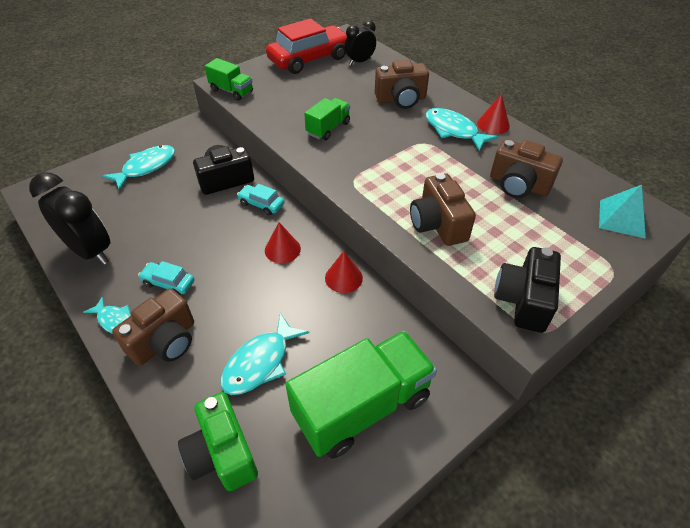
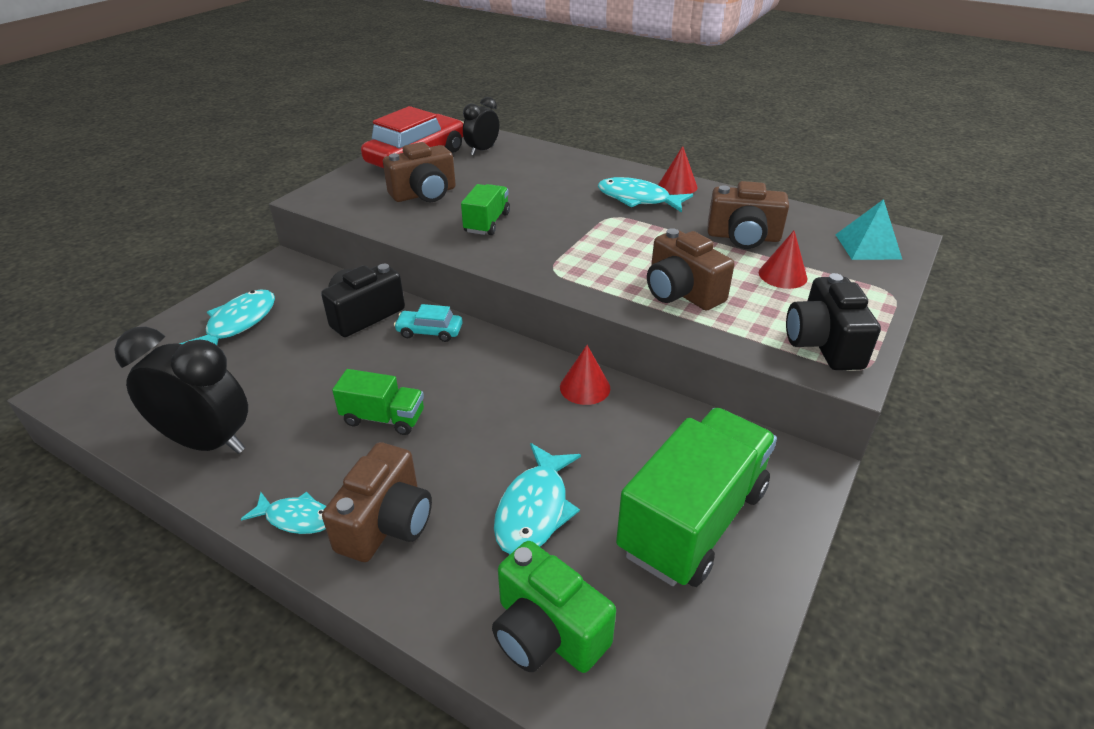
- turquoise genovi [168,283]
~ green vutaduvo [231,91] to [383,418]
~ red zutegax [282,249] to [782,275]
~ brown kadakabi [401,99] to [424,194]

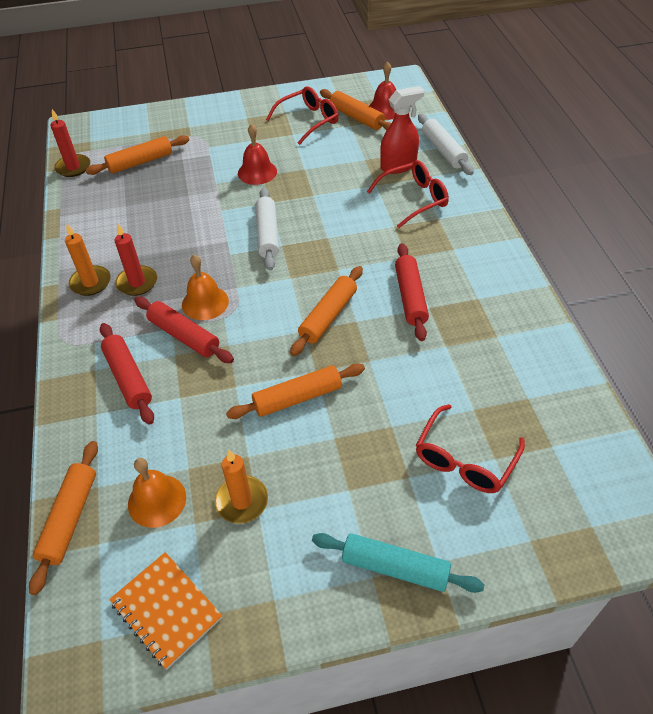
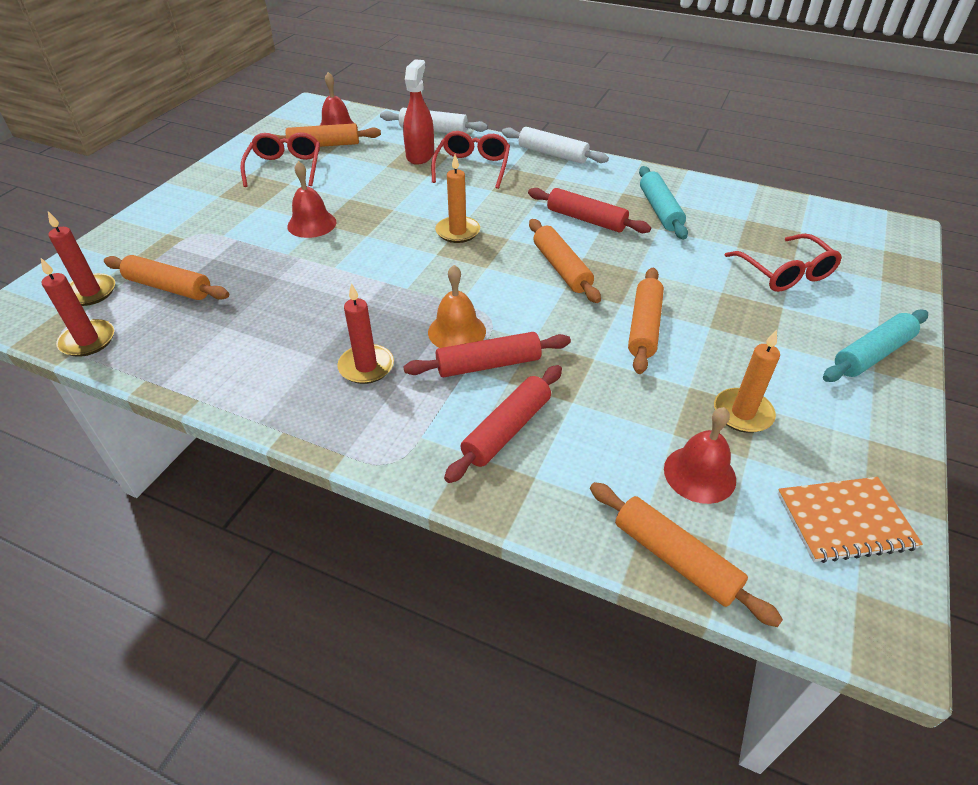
+ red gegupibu [90,292]
+ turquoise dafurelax [660,210]
~ orange gegupibu [90,282] to [457,232]
~ white dafurelax [267,234] to [552,154]
~ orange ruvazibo [157,500] to red ruvazibo [699,474]
~ orange dafurelax [140,162] = [169,287] 75 degrees counterclockwise
~ red dafurelax [128,378] = [507,430] 60 degrees counterclockwise

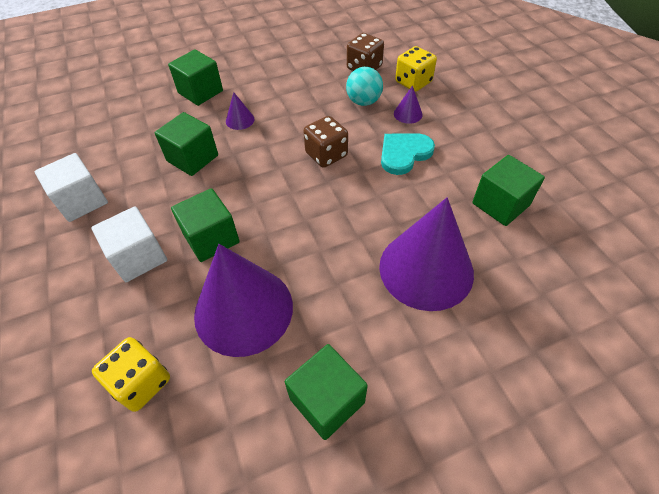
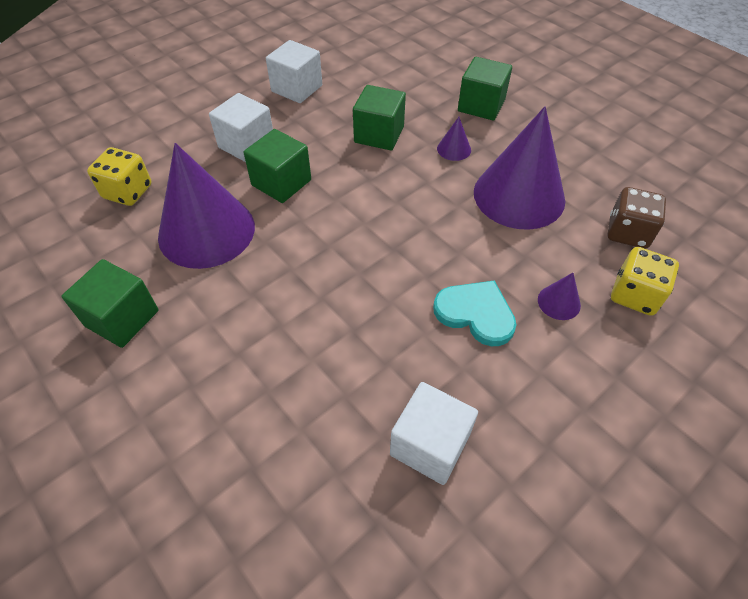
- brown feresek [326,155]
- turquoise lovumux [363,102]
~ purple zutegax [426,269] to [519,195]
~ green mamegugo [500,204] to white mamegugo [430,445]

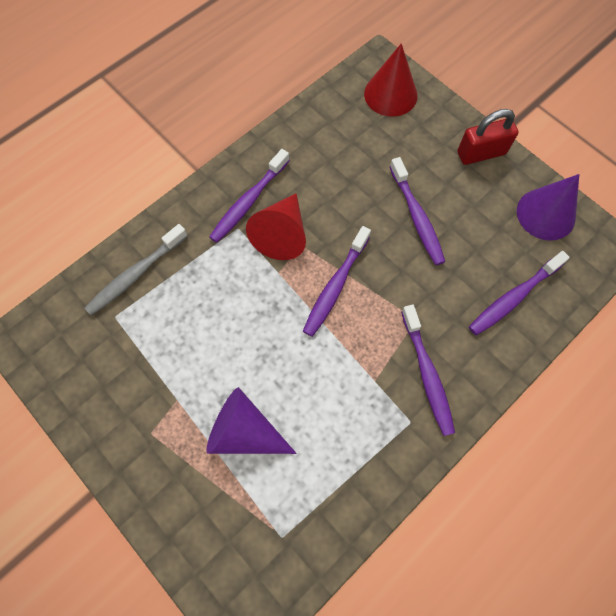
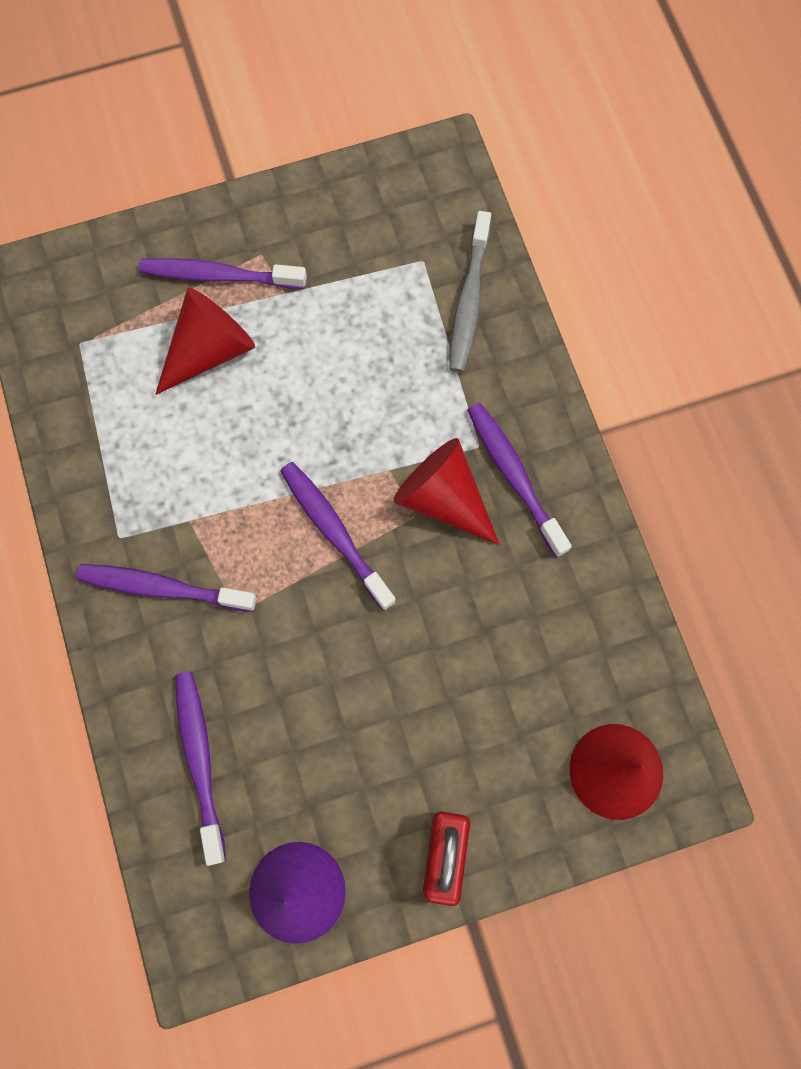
~ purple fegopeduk [417,217] to [219,276]
~ purple zutegax [244,431] to red zutegax [209,350]
~ grey fegopeduk [135,275] = [469,301] 150 degrees counterclockwise

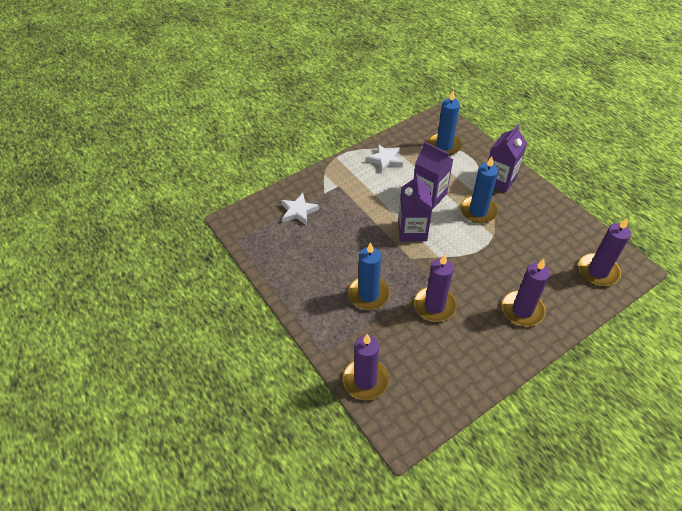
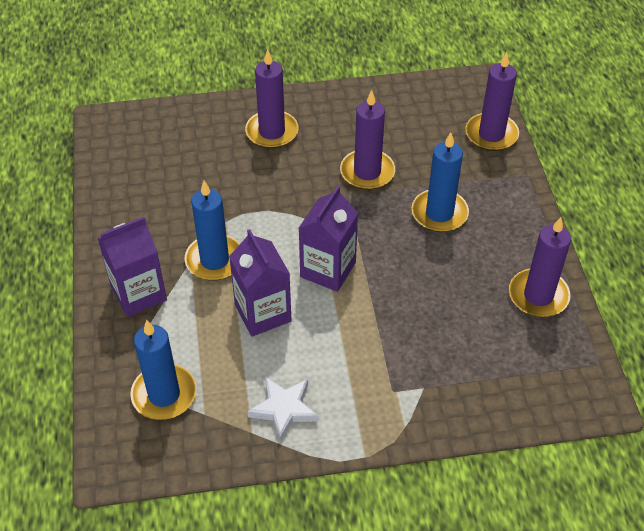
- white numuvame [298,211]
~ purple gegupibu [598,271] to [538,295]

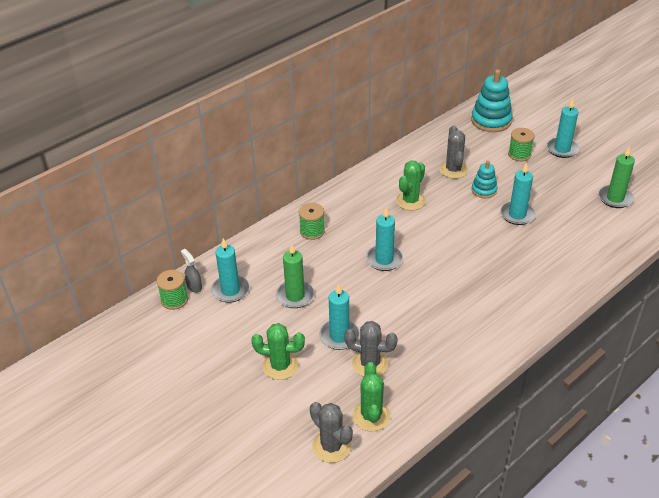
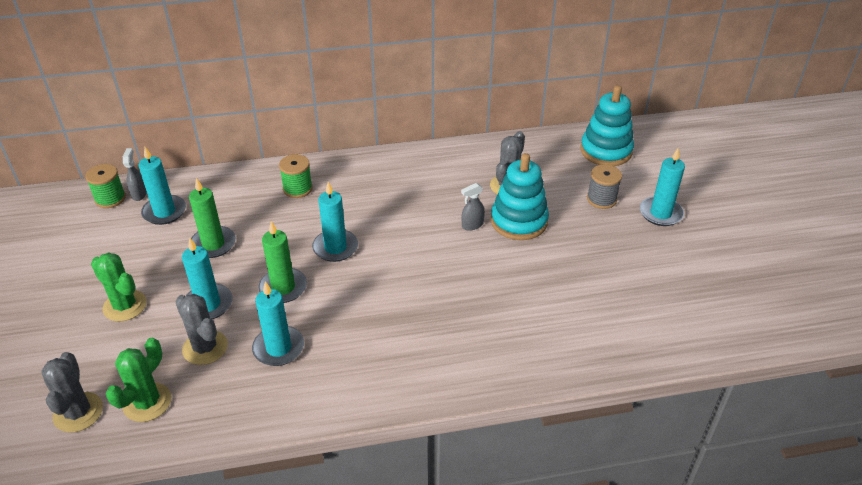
- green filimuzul [410,201]
+ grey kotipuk [472,225]
~ turquoise gegupibu [517,215] to [278,348]
~ green gegupibu [615,198] to [283,287]
~ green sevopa [519,154] to grey sevopa [601,199]
~ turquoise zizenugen [484,190] = [519,221] x1.74

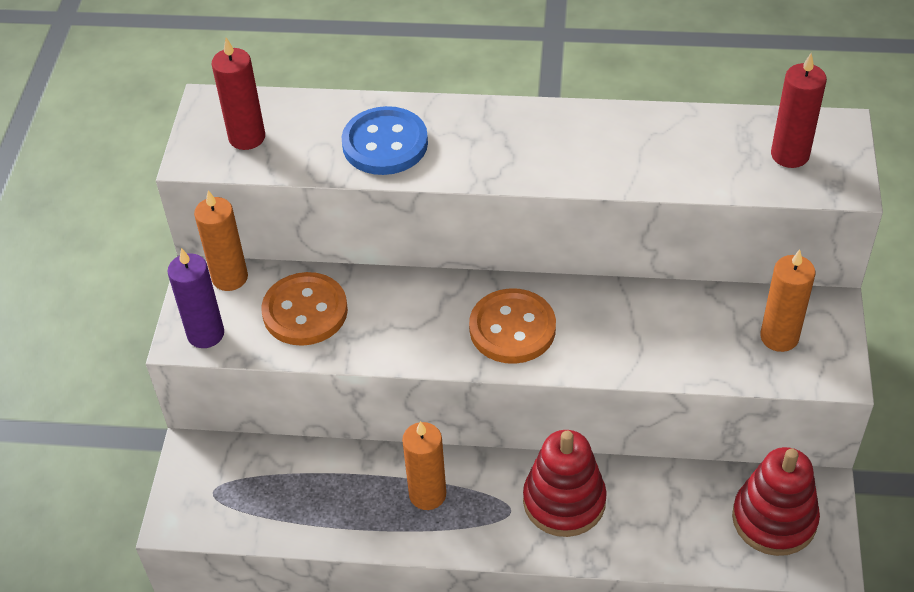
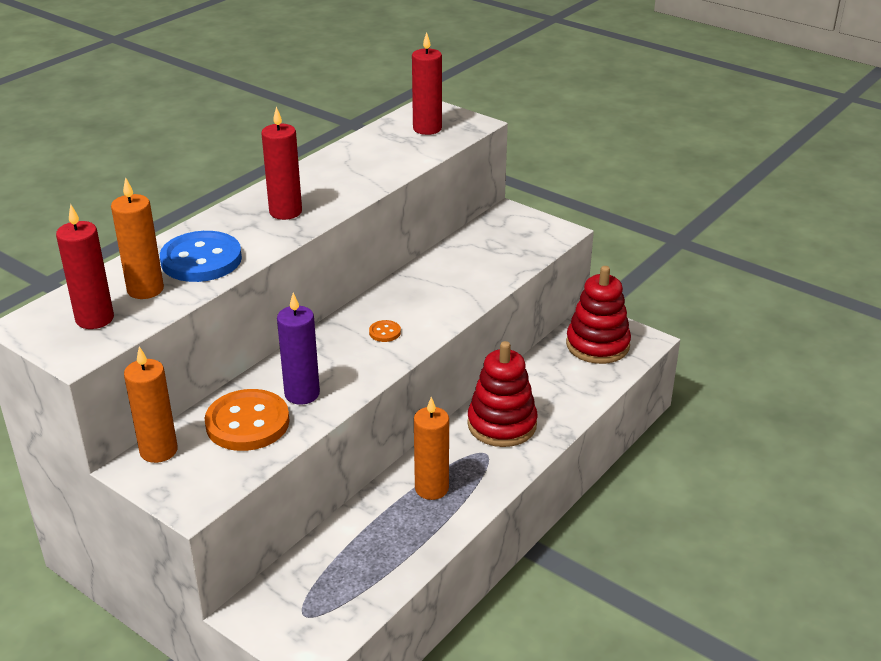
+ red gegupibu [285,212]
~ purple gegupibu [206,334] to [302,394]
~ orange gegupibu [779,337] to [145,289]
~ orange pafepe [512,328] = [385,332] x0.42

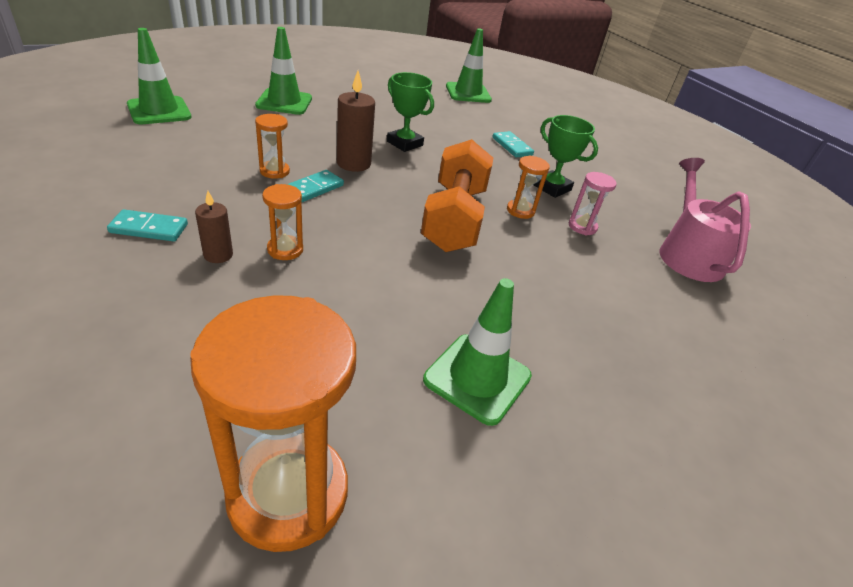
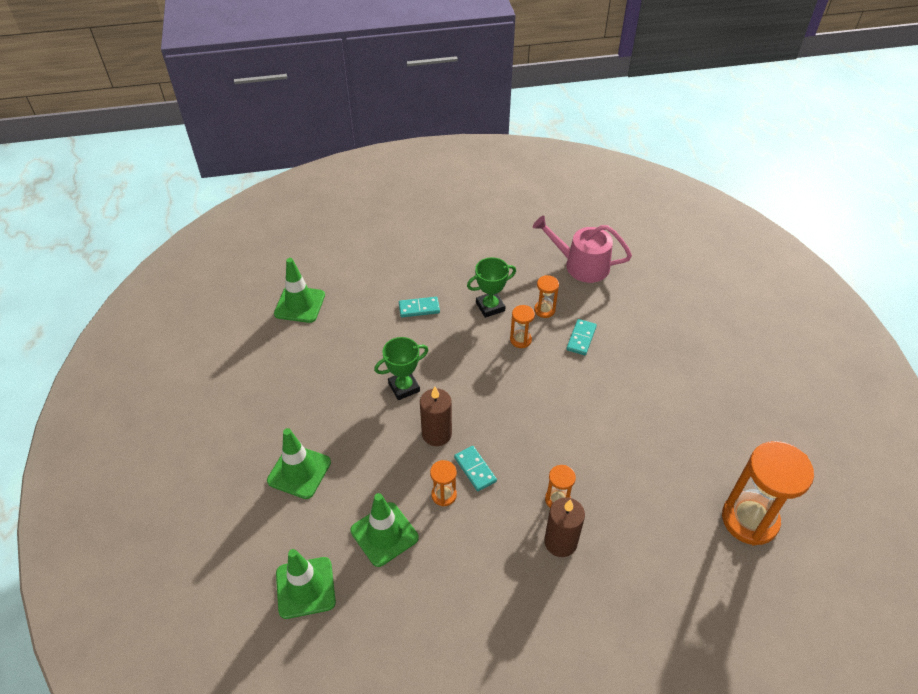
- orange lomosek [454,218]
~ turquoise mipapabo [149,228] to [581,338]
~ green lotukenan [477,378] to [384,534]
~ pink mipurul [582,227] to orange mipurul [544,310]
~ brown gegupibu [218,255] = [560,542] x1.64

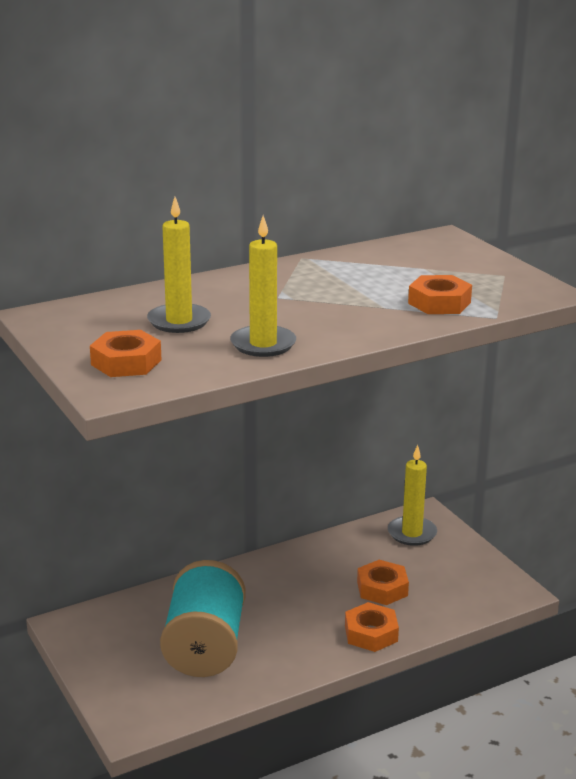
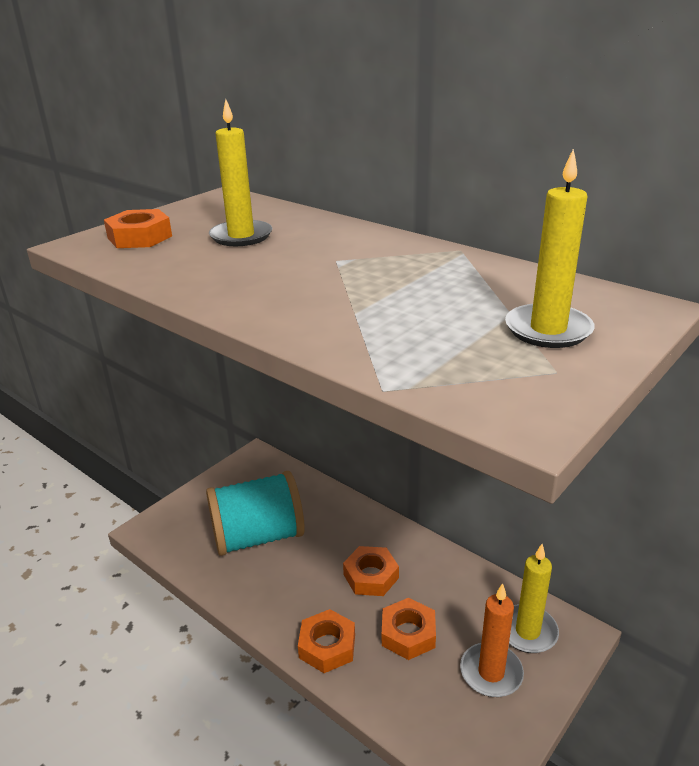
+ orange gegupibu [491,672]
~ yellow gegupibu [263,344] to [548,330]
~ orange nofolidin [439,303] to [371,576]

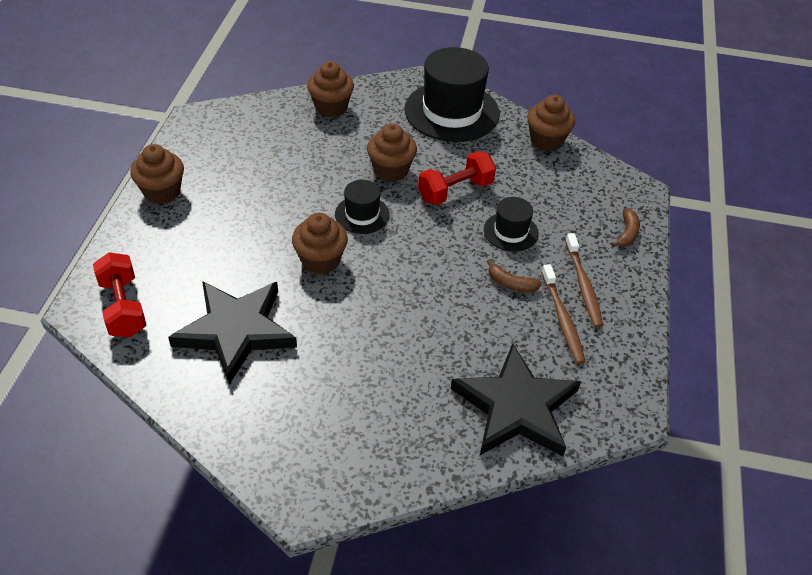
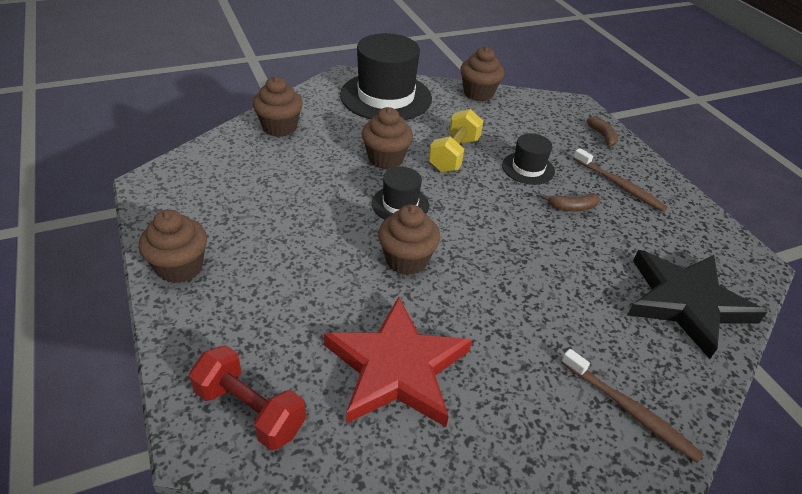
~ brown fegopeduk [562,319] to [630,411]
~ black numuvame [236,331] to red numuvame [396,368]
~ red lomosek [455,191] to yellow lomosek [454,154]

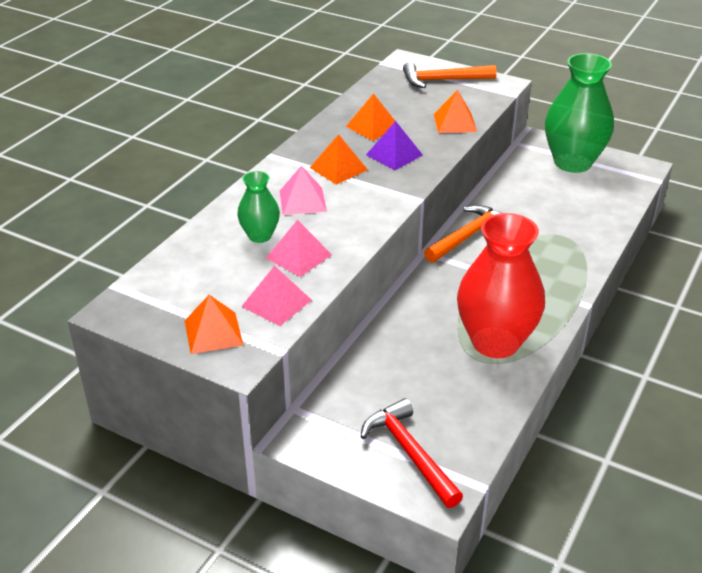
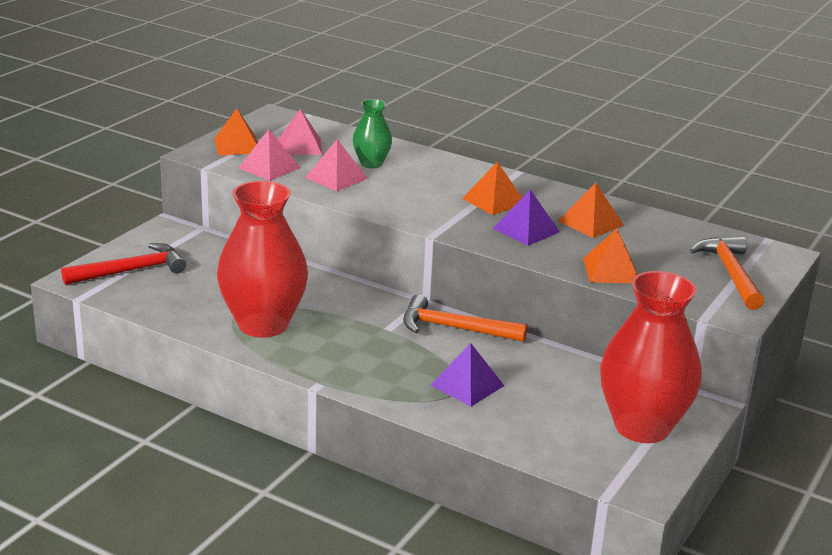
+ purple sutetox [467,385]
~ pink sutetox [302,201] to [300,146]
~ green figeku [572,163] to red figeku [642,427]
~ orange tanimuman [467,236] = [455,328] 150 degrees clockwise

